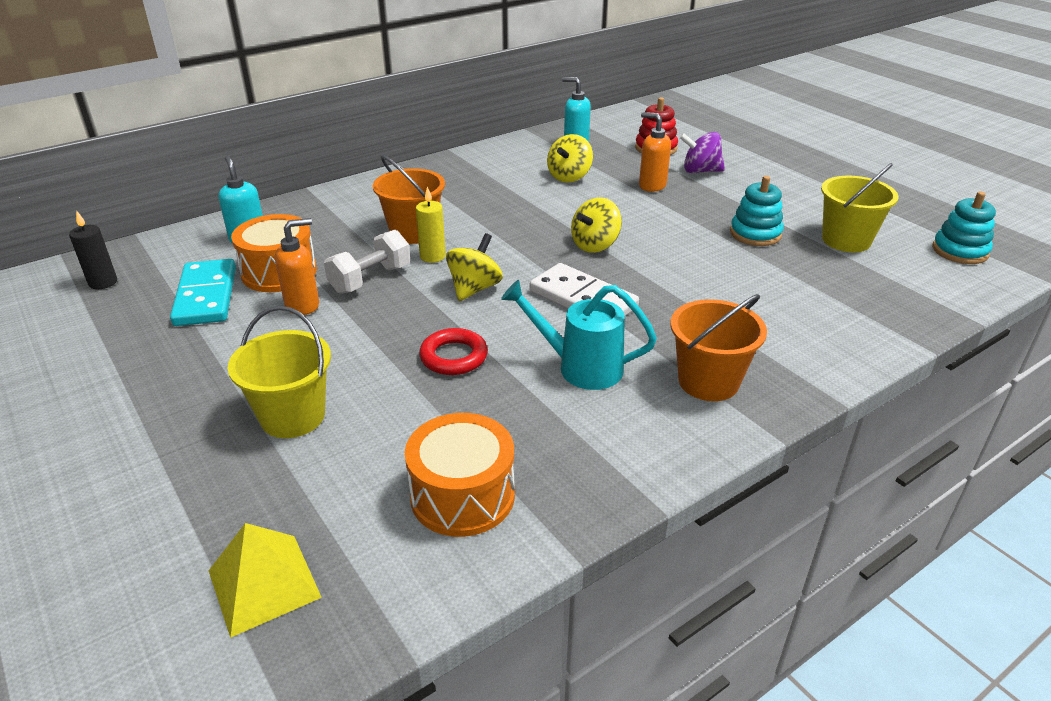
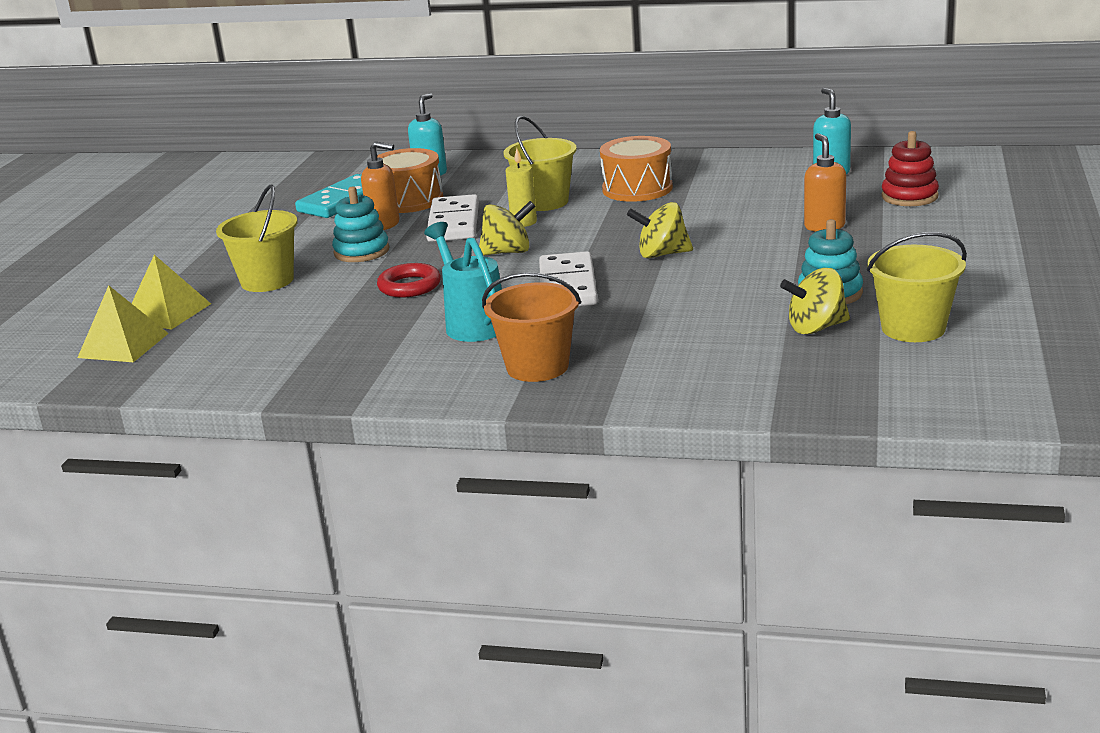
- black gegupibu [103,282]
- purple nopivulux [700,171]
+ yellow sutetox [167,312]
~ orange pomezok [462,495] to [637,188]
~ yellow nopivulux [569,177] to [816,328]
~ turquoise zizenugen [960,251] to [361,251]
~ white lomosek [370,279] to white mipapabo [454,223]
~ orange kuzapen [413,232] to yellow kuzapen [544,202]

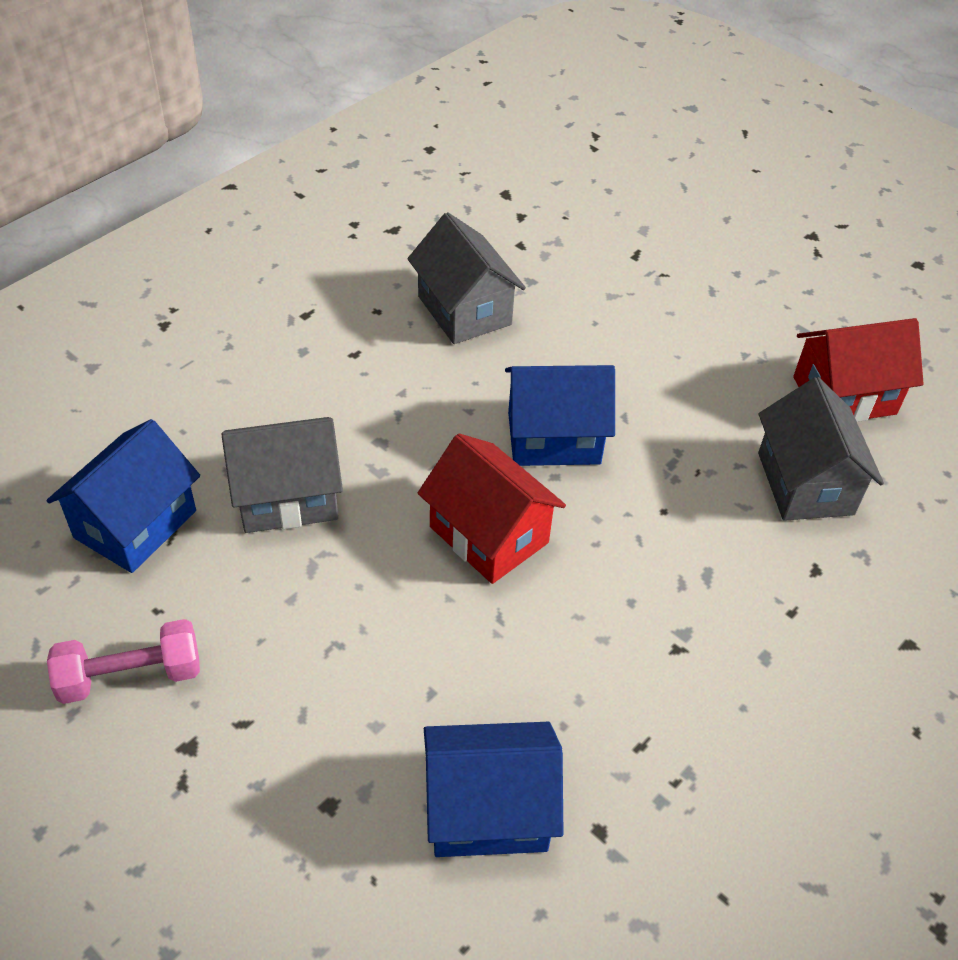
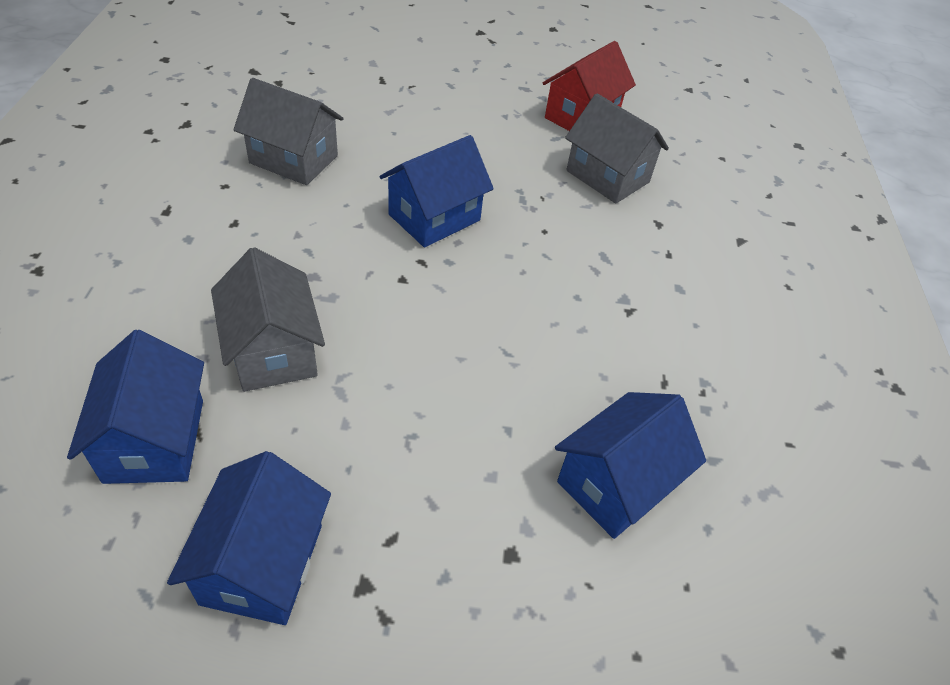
- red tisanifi [489,535]
~ pink lomosek [131,676] to blue tisanifi [262,564]
~ grey tisanifi [287,497] = [273,351] 60 degrees counterclockwise

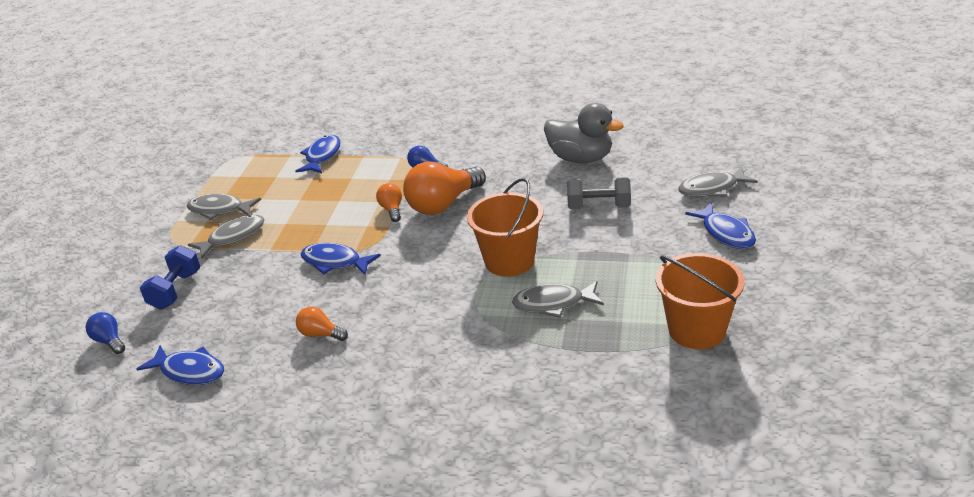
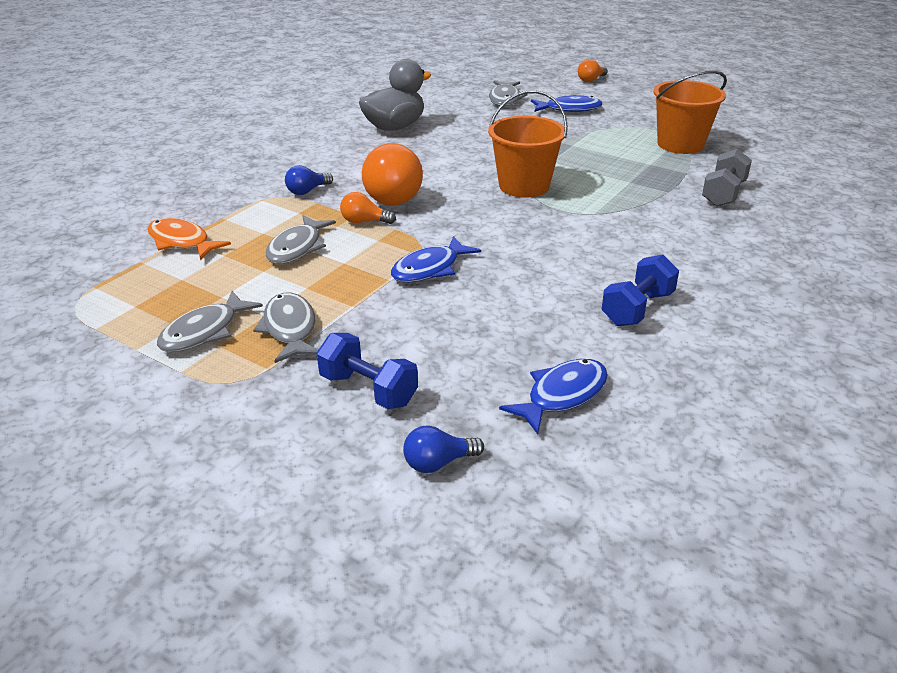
+ blue lomosek [637,309]
~ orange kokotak [320,334] to [591,80]
~ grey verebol [553,303] to [297,248]
~ grey lomosek [599,207] to [723,194]
~ blue verebol [322,156] to orange verebol [182,242]

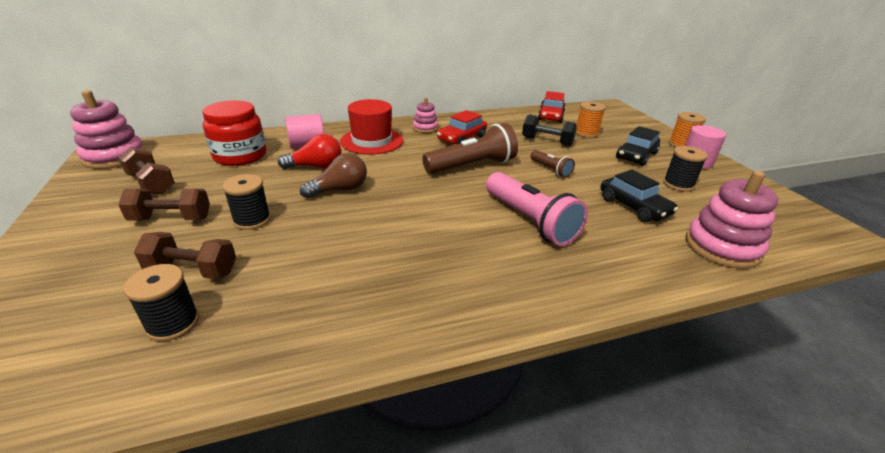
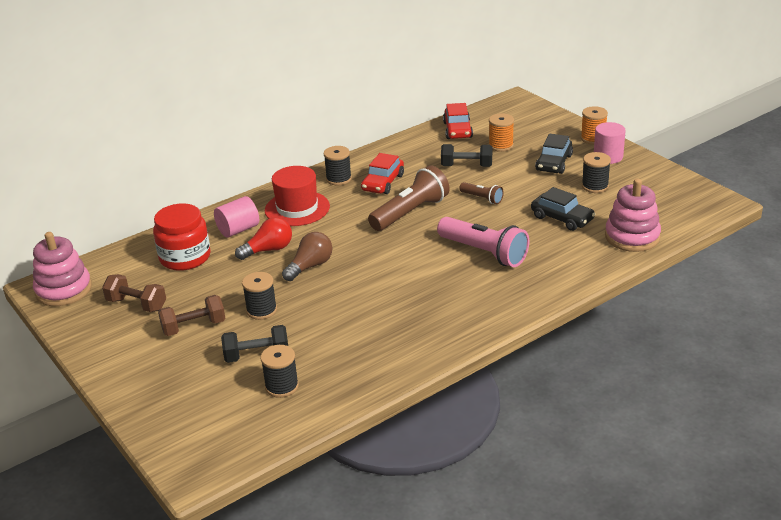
~ pink zizenugen [425,128] to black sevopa [338,179]
~ brown lomosek [192,270] to black lomosek [257,355]

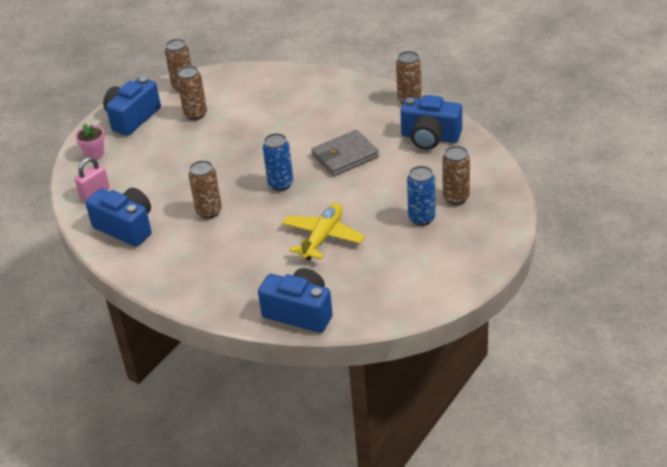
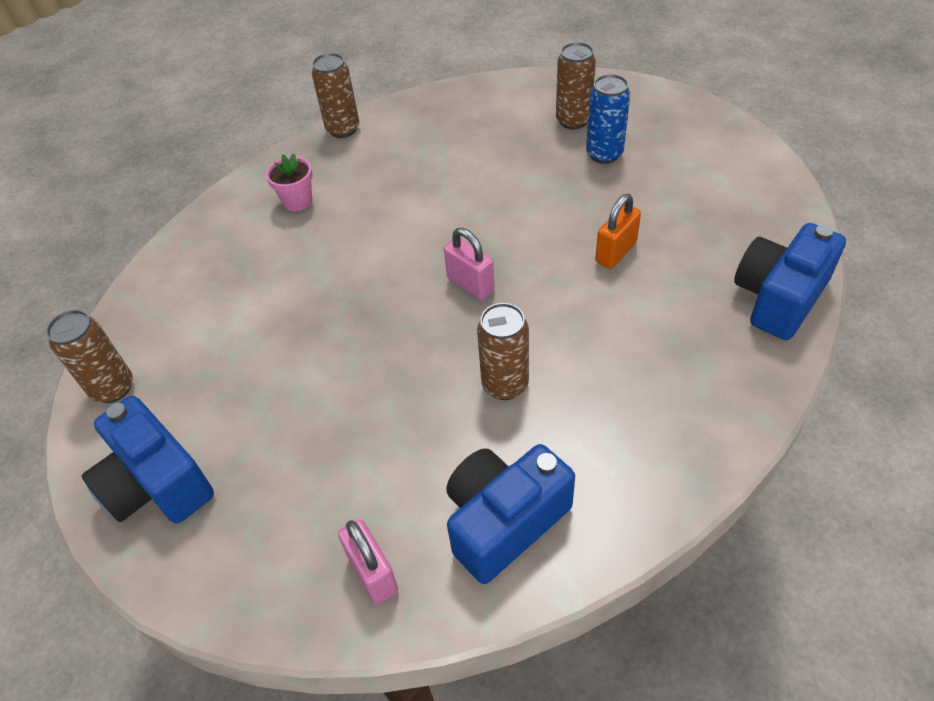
- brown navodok [195,114]
- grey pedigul [345,156]
- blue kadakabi [430,137]
~ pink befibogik [94,153] to [297,201]
~ blue navodok [280,184] to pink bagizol [470,284]
~ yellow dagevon [323,237] to orange bagizol [615,252]

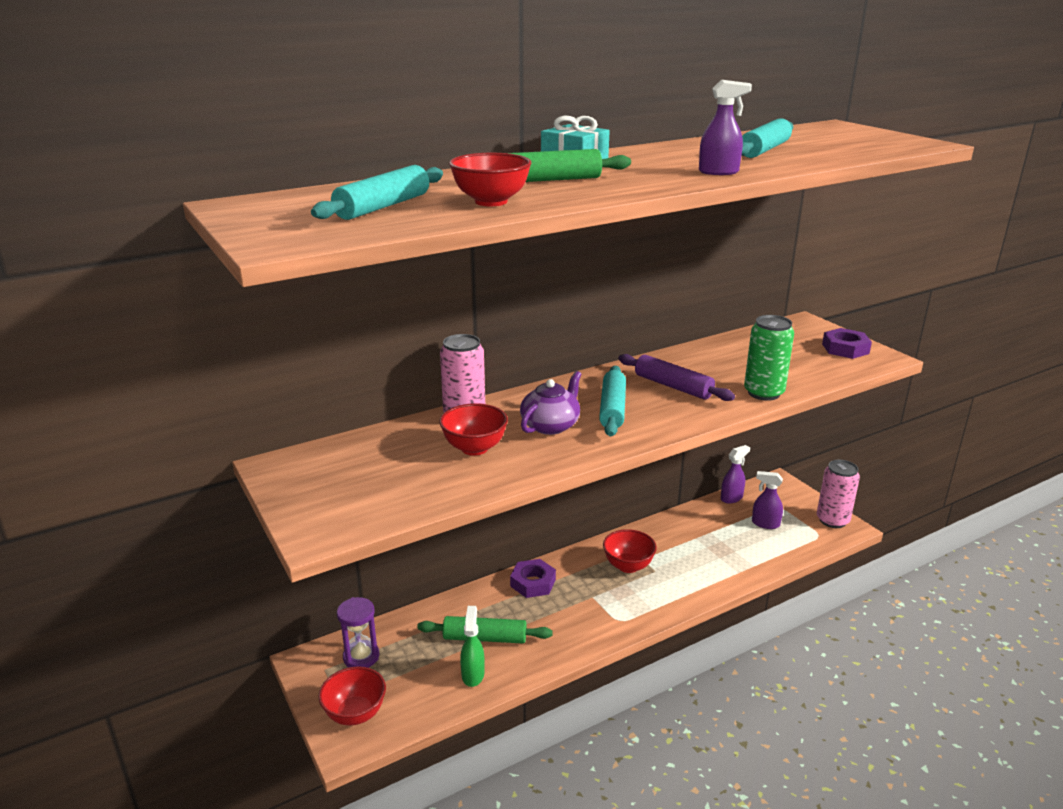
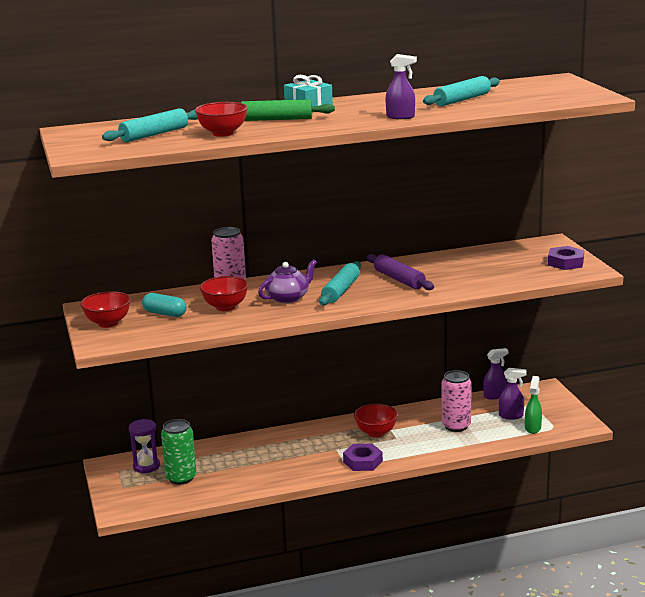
- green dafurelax [485,638]
+ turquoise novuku [165,314]
~ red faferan [355,714] to [108,323]
~ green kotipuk [473,674] to [533,428]
~ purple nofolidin [533,583] to [363,461]
~ green navodok [763,393] to [181,478]
~ pink navodok [832,520] to [456,426]
~ purple kotipuk [765,524] = [511,416] 150 degrees clockwise

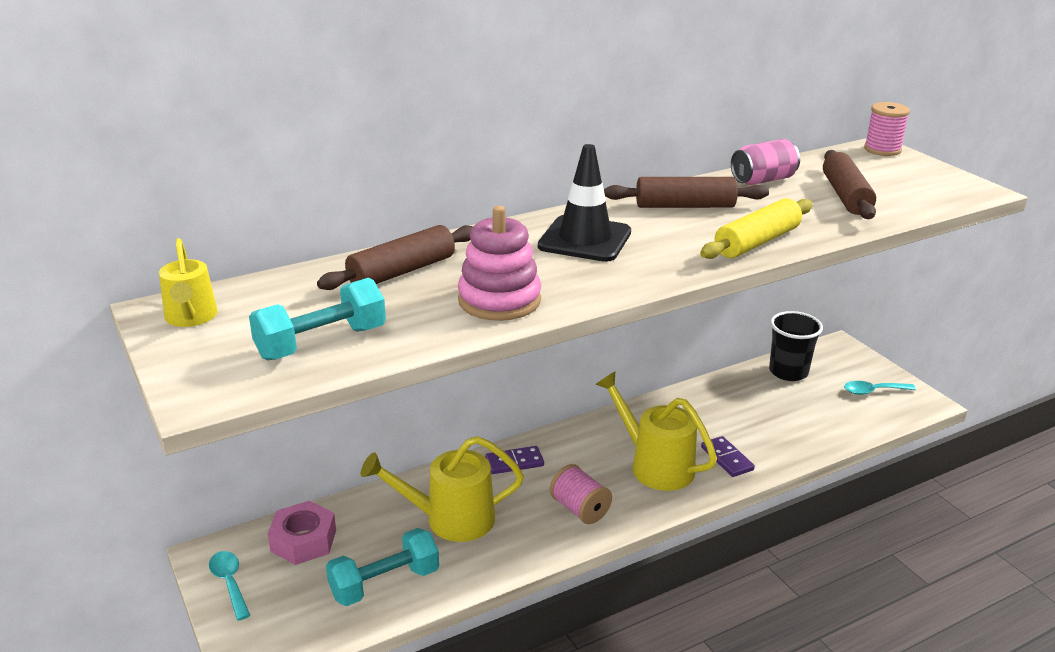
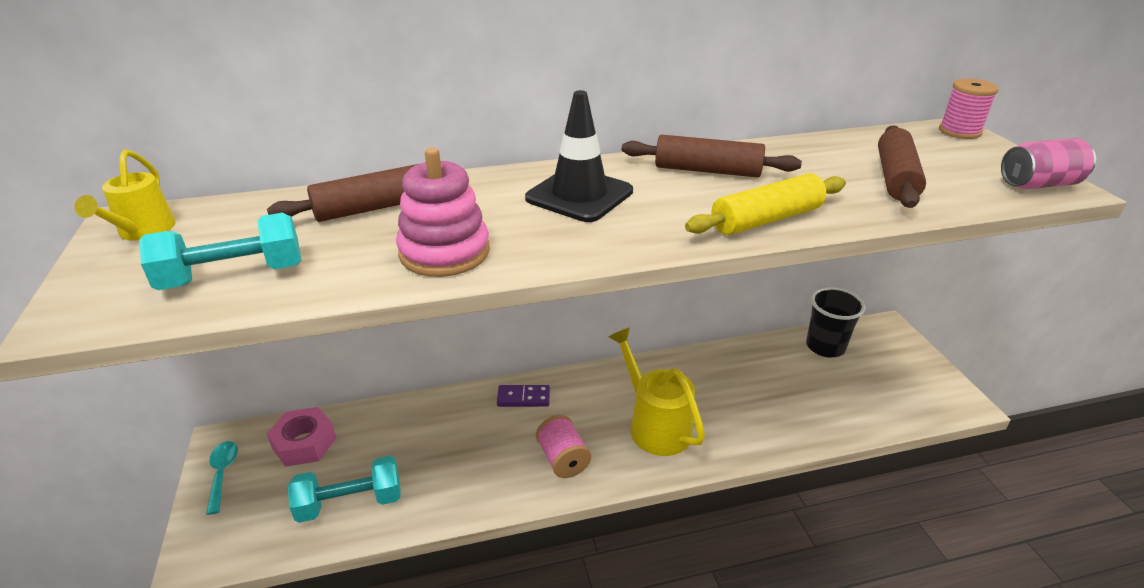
- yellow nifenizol [449,520]
- purple mipapabo [726,459]
- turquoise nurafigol [873,391]
~ pink navodok [763,180] to [1039,184]

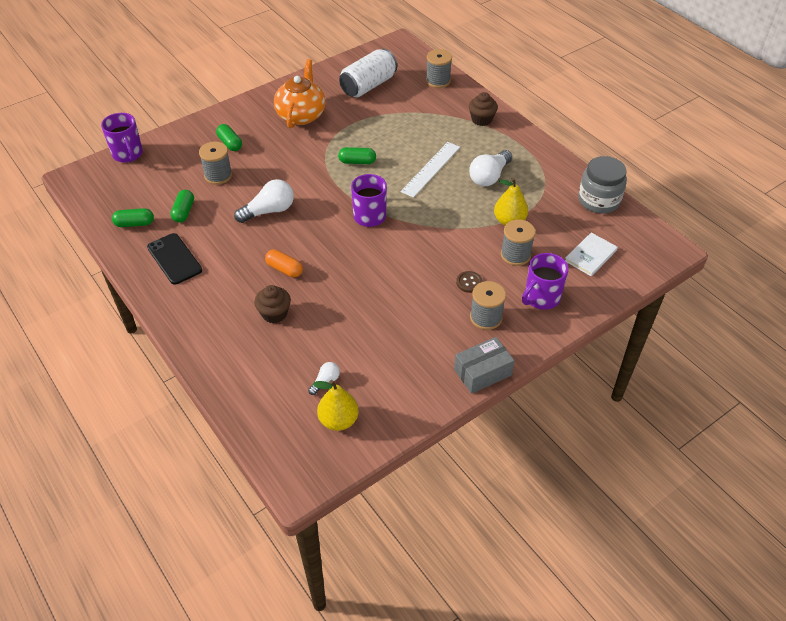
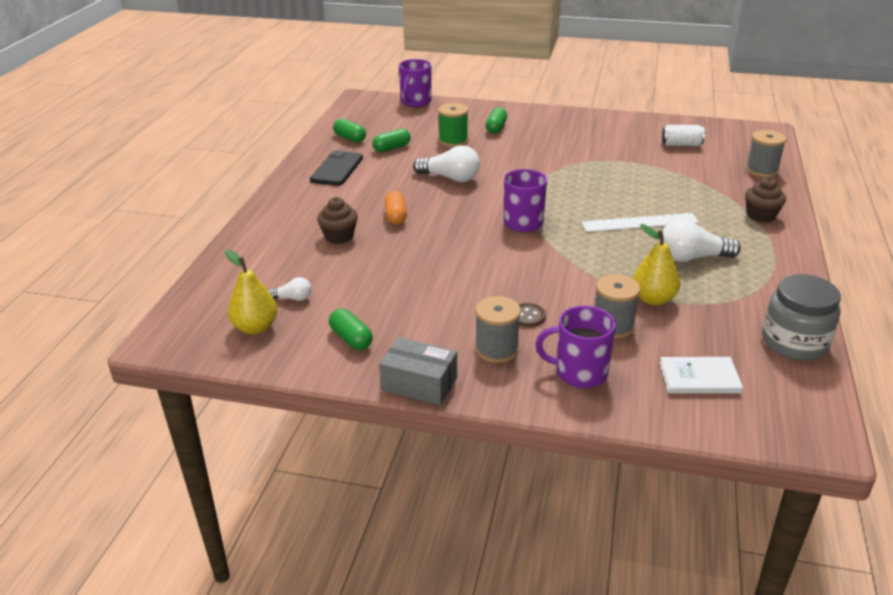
- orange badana [301,115]
~ green novuku [357,162] to [351,338]
~ grey sevopa [218,175] to green sevopa [453,141]
~ white navodok [368,85] = [681,145] x0.56

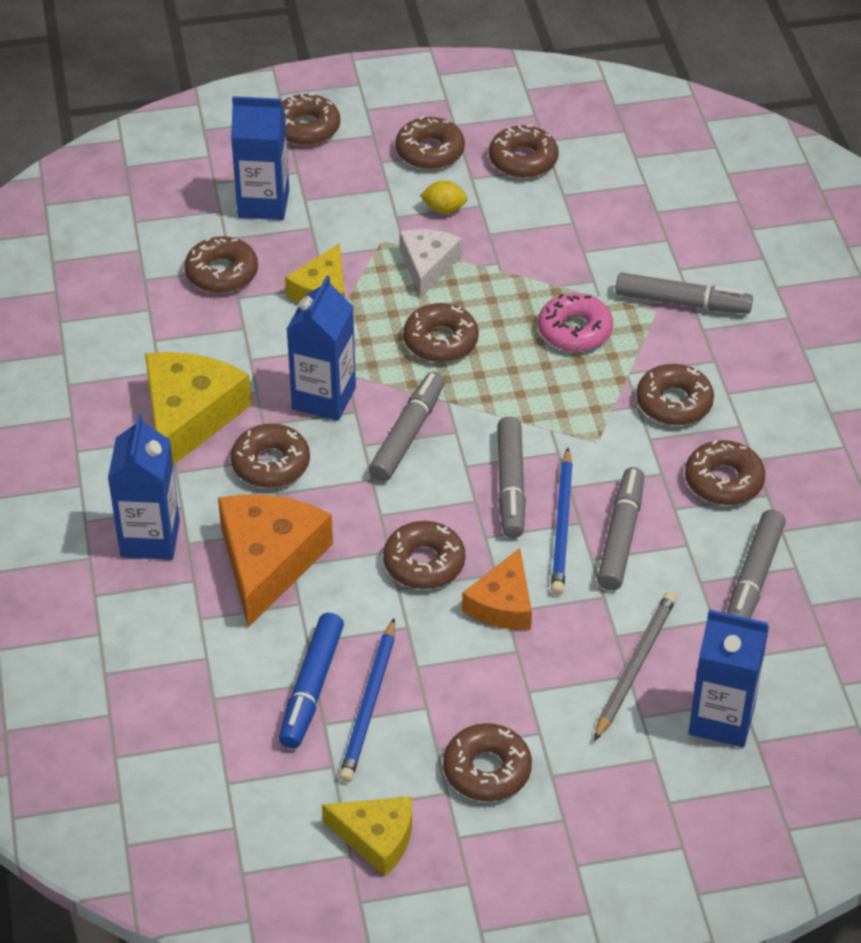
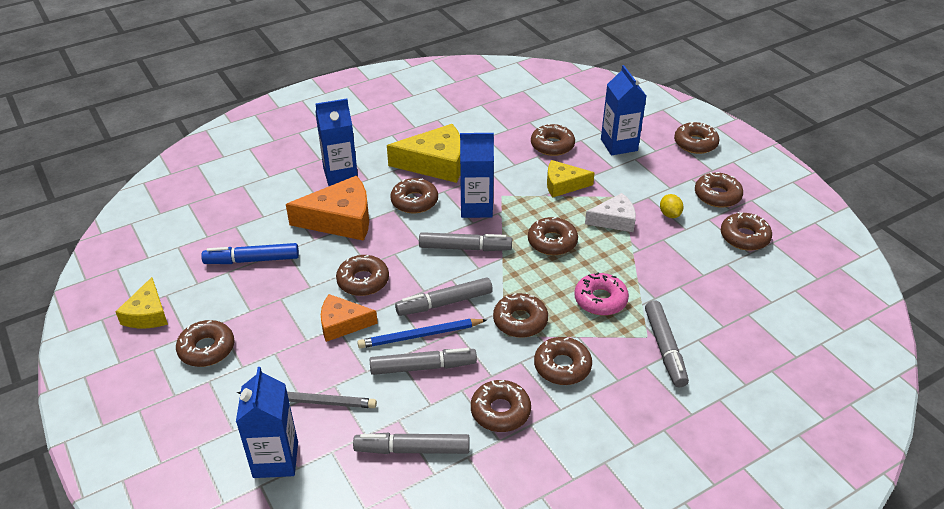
- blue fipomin [369,704]
+ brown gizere [520,321]

